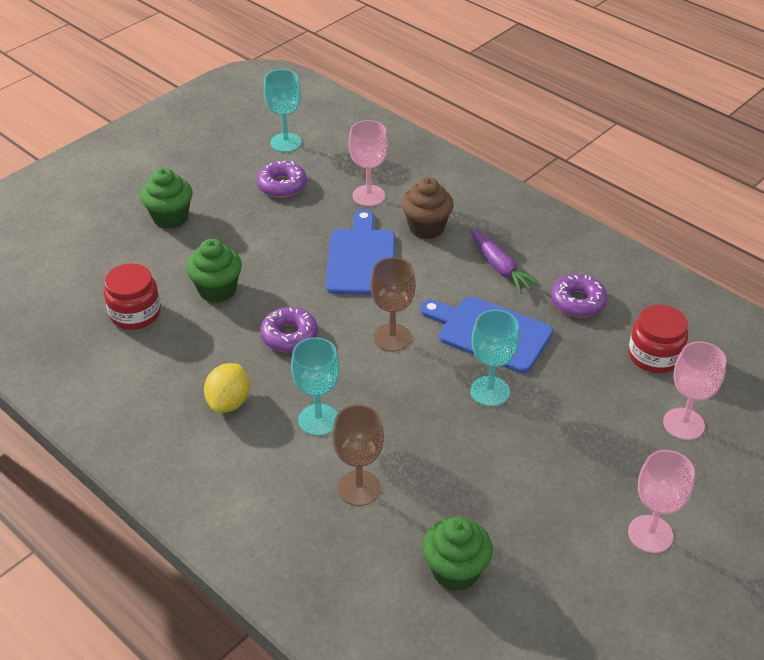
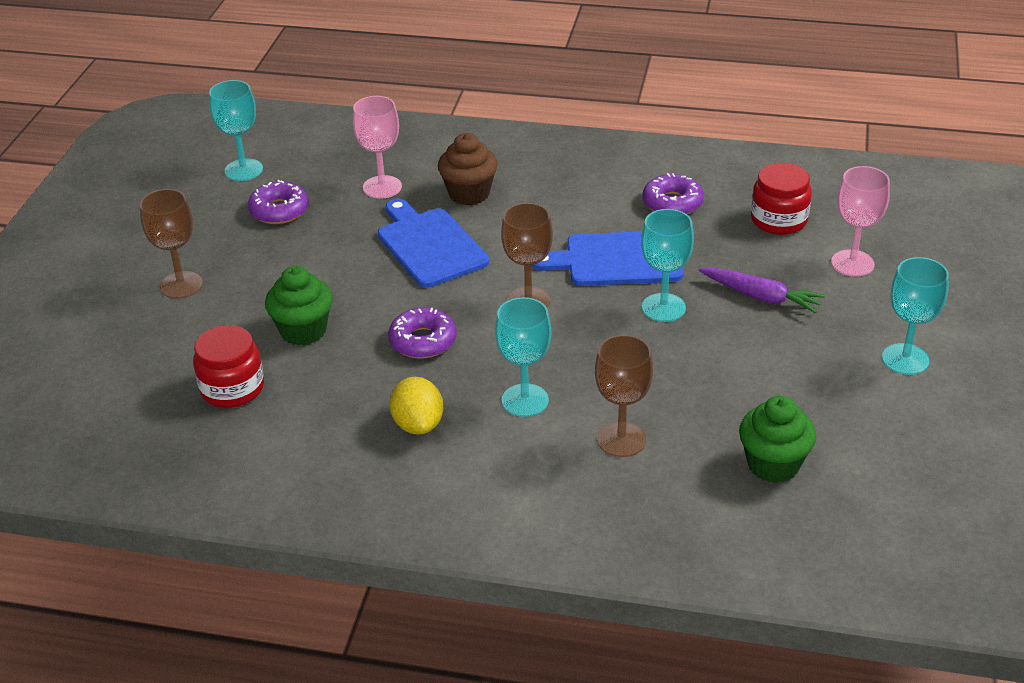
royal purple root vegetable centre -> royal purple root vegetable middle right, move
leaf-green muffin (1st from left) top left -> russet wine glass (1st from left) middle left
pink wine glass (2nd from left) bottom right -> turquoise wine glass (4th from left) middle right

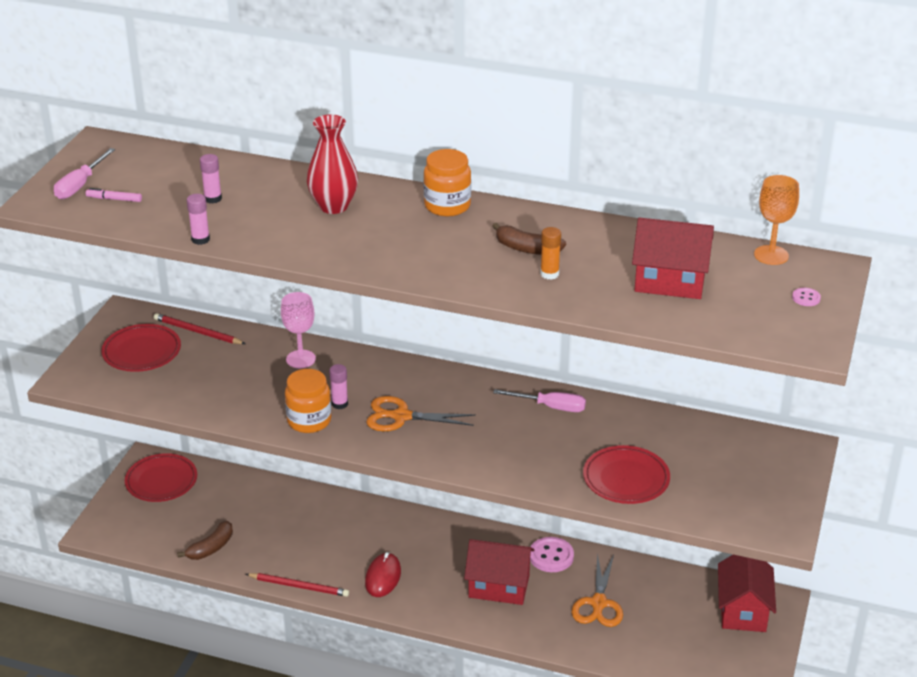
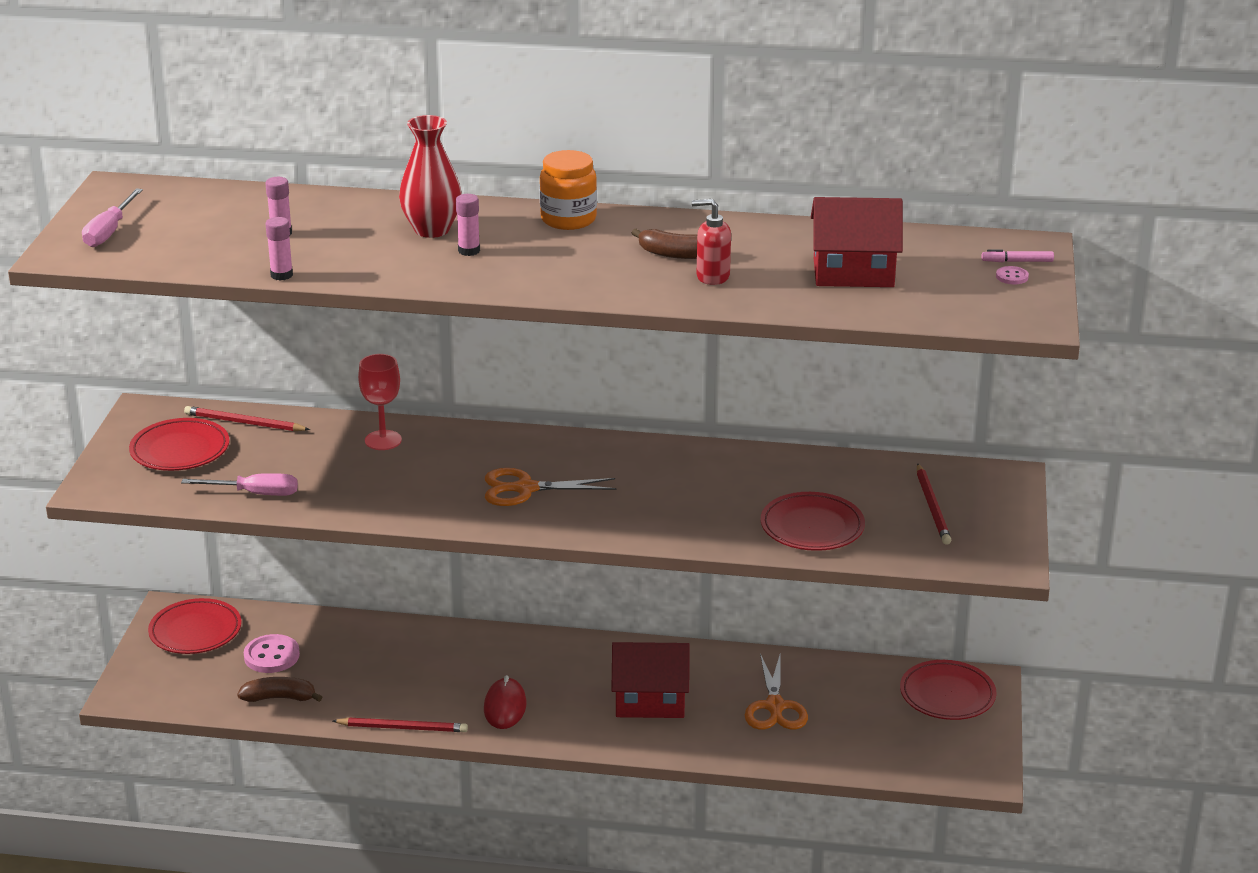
bright orange jar (1st from left) centre -> none
bright orange wine glass top right -> none
none -> red wooden pencil (3rd from left) middle right
pink marker pen top left -> pink marker pen top right, move
pink glue (3rd from left) centre -> pink glue (3rd from left) top centre, move
pink screwdriver (2nd from left) centre -> pink screwdriver (2nd from left) middle left, move
pink shirt button (1st from left) bottom centre -> pink shirt button (1st from left) bottom left, move
bright orange glue centre -> red pump bottle top centre
red cottage (3rd from left) bottom right -> red flat dish (4th from left) bottom right
pink wine glass middle left -> red wine glass middle left
russet banana (1st from left) bottom left, 120 degrees counterclockwise

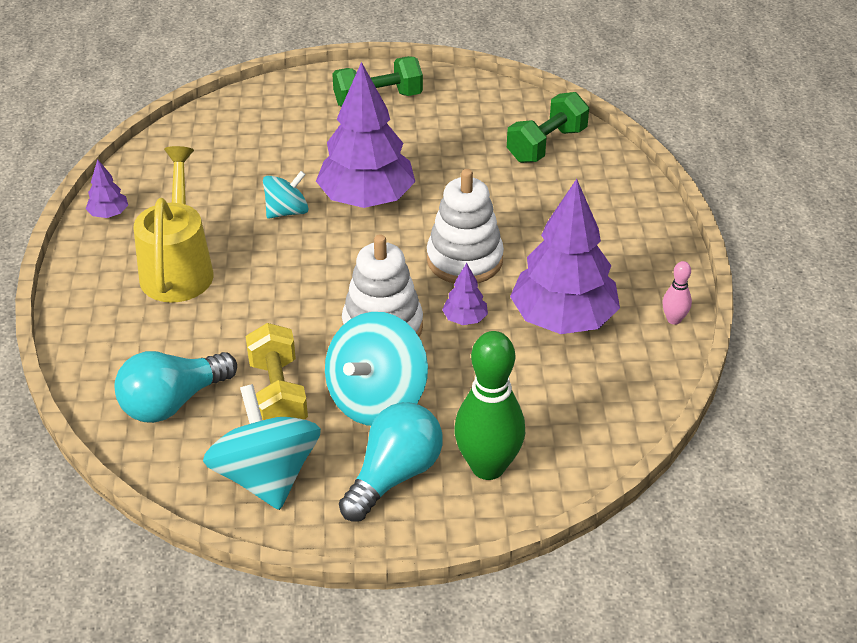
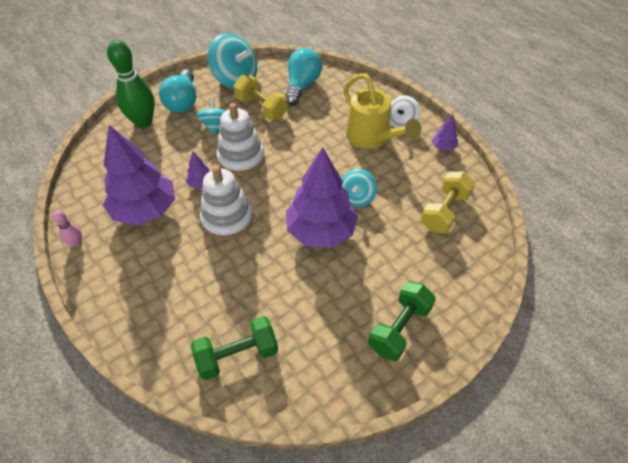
none -> white toy top top centre
none -> golden hand weight (2nd from left) middle right
leaf-green hand weight (2nd from left in the first image) top centre -> leaf-green hand weight (1st from left) bottom centre, 60 degrees clockwise
turquoise toy top (3rd from left in the first image) centre -> turquoise toy top (1st from left) top centre, x0.57

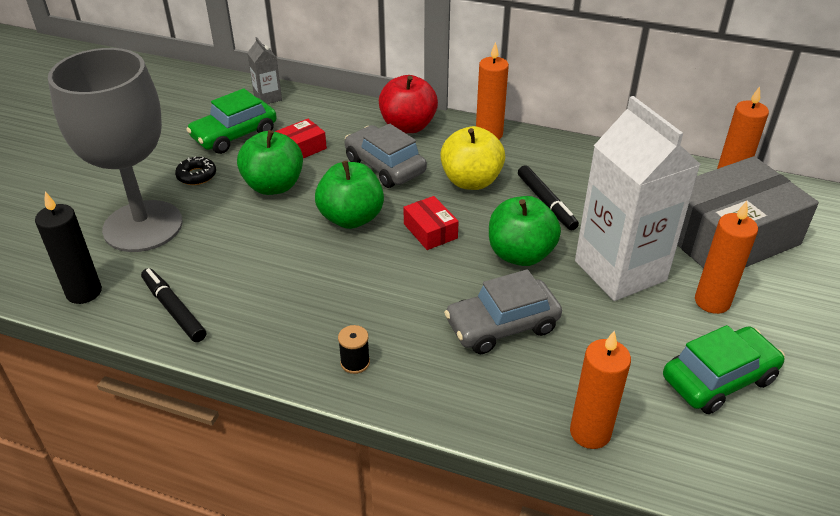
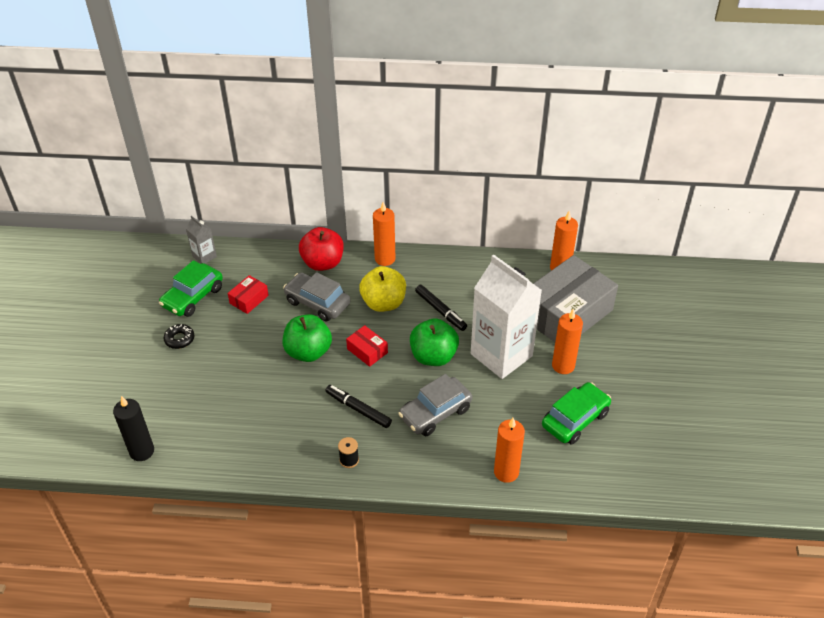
grey wine glass top left -> none
leaf-green toy apple (1st from left) top left -> none
jet-black marker pen (1st from left) middle left -> jet-black marker pen (1st from left) centre, move

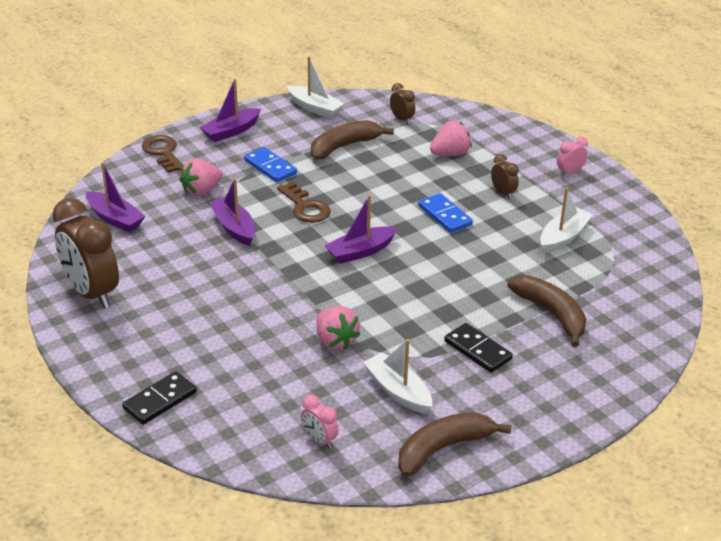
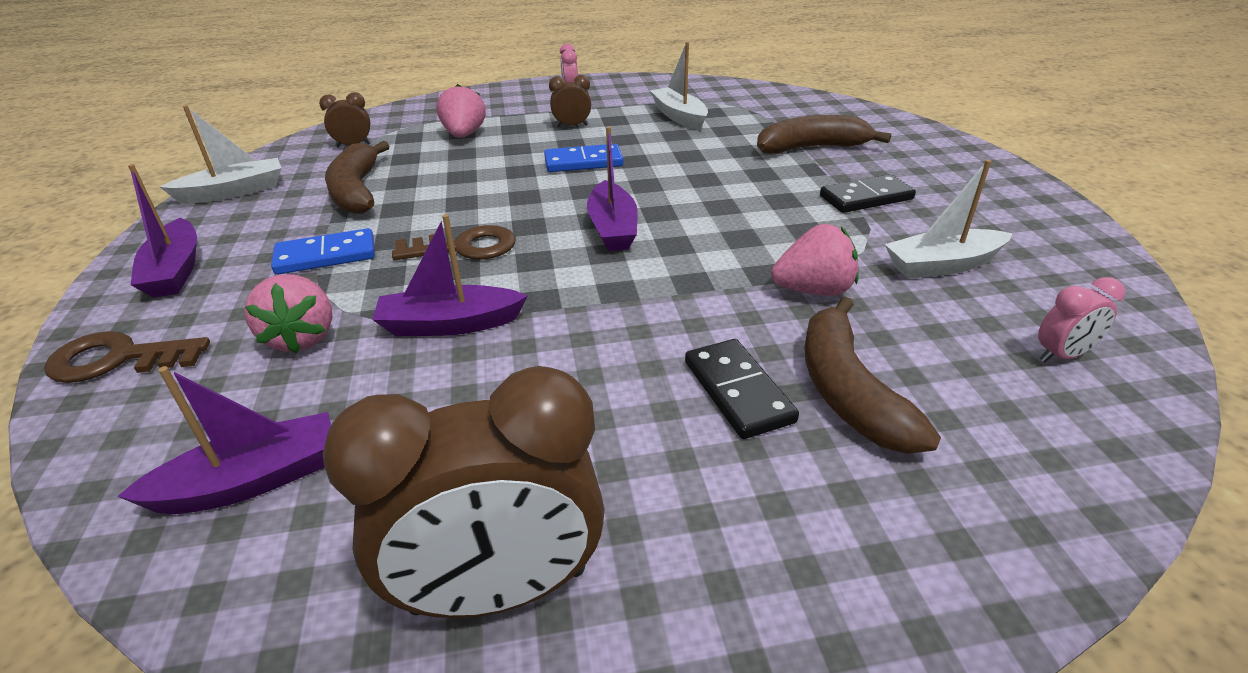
jet-black domino piece (1st from left) bottom left -> jet-black domino piece (1st from left) centre, move
russet banana (2nd from left in the first image) bottom centre -> russet banana (3rd from left) middle right, move

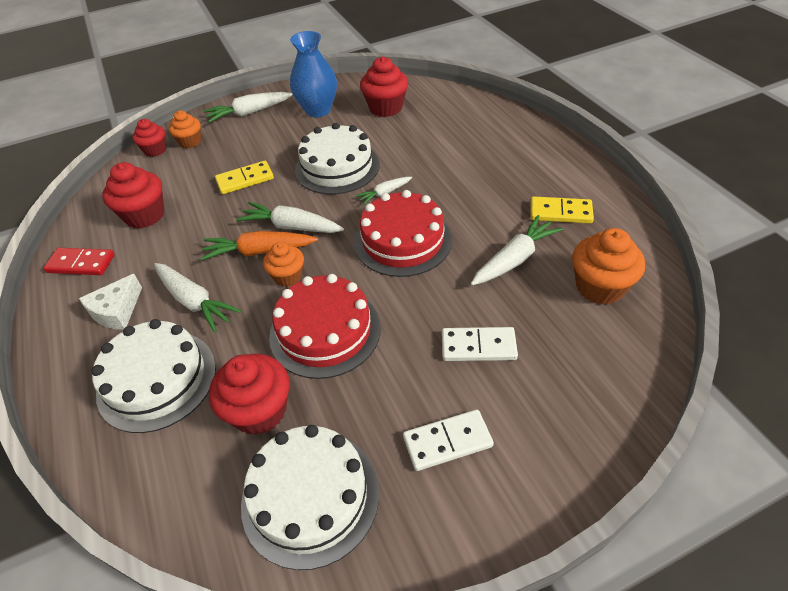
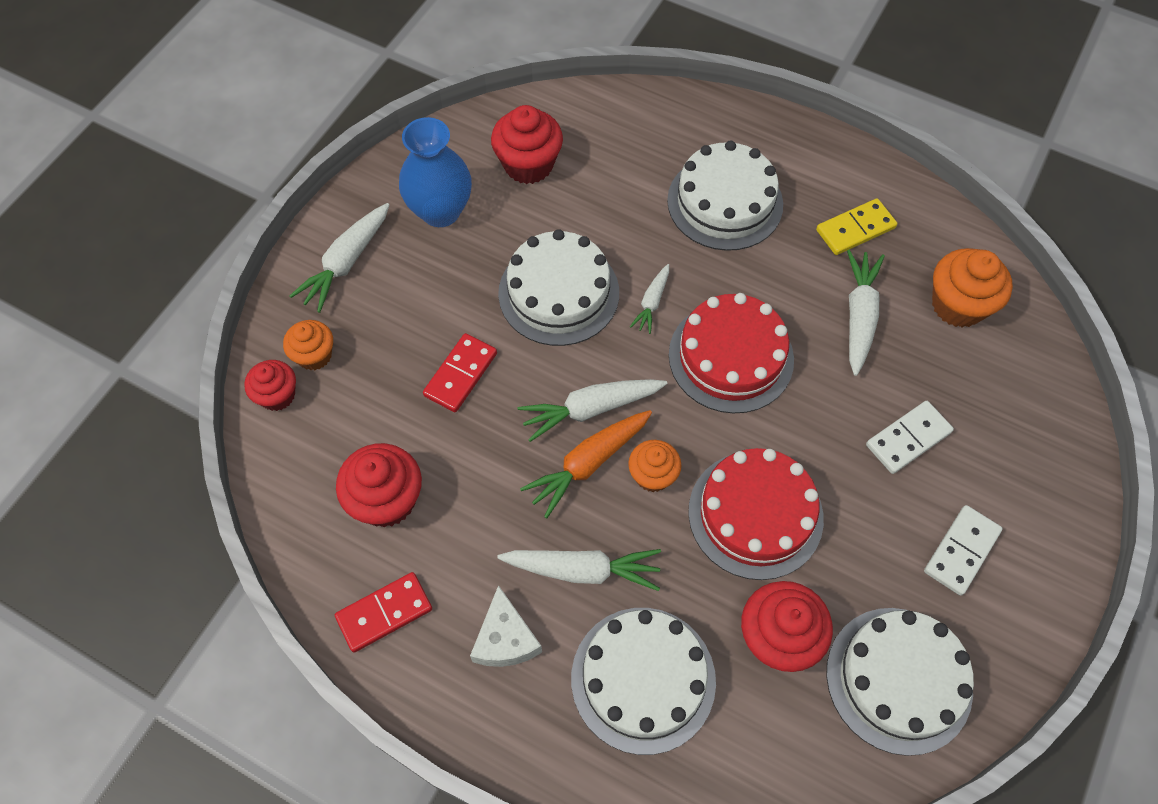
none -> white layer cake (3rd from left) top centre
golden domino piece (1st from left) top left -> red domino piece (2nd from left) centre

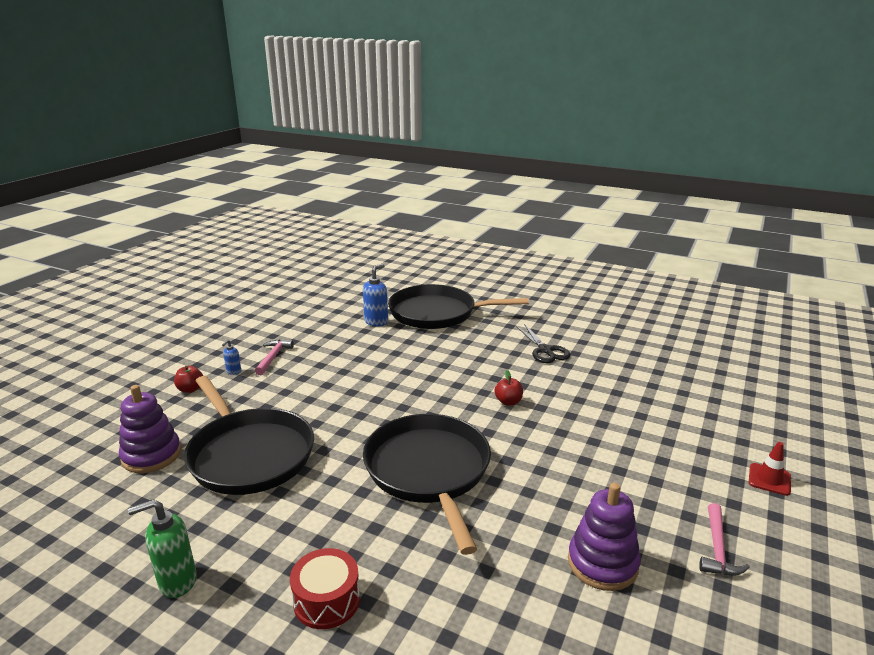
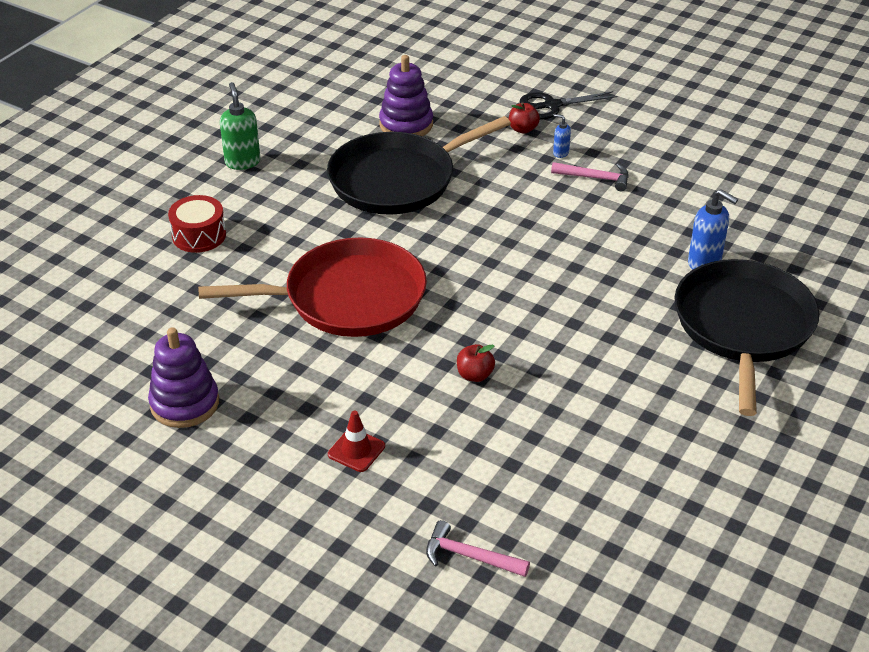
jet-black pair of scissors centre -> jet-black pair of scissors top centre, move
pink carpenter's hammer (2nd from left in the first image) bottom right -> pink carpenter's hammer (1st from left) bottom centre, move
red road cone bottom right -> red road cone bottom centre, move
jet-black pan (2nd from left) bottom centre -> red pan centre

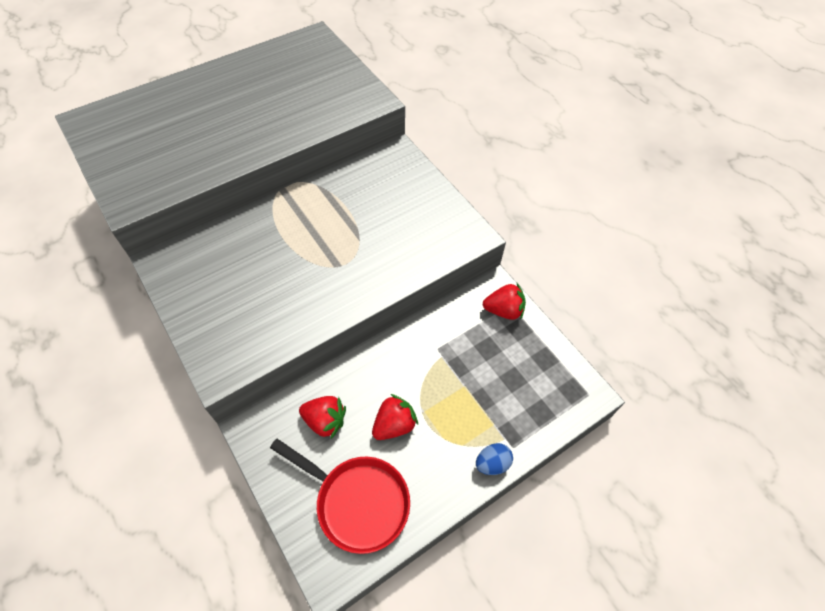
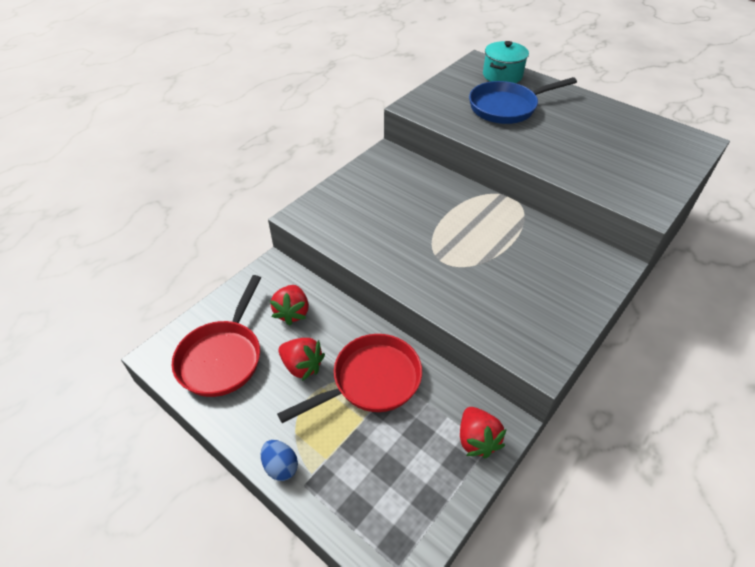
none -> red pan (2nd from left) bottom centre
none -> royal blue pan top right
none -> turquoise pot top right

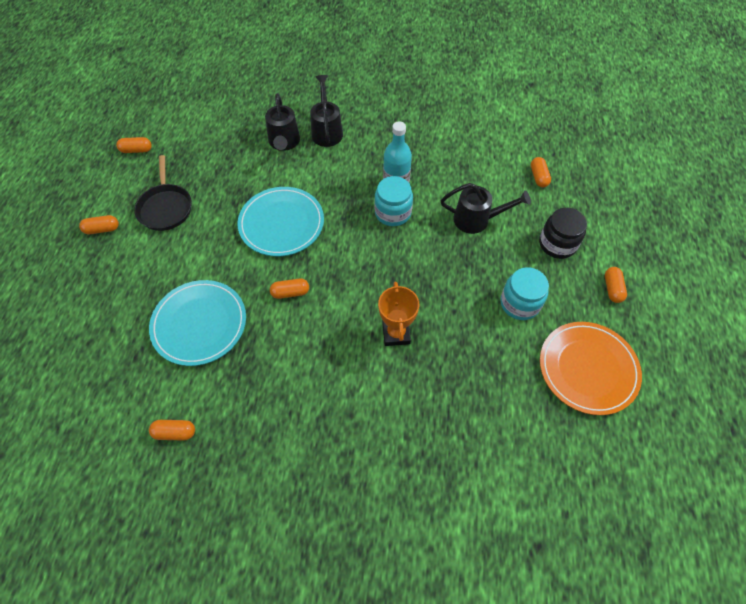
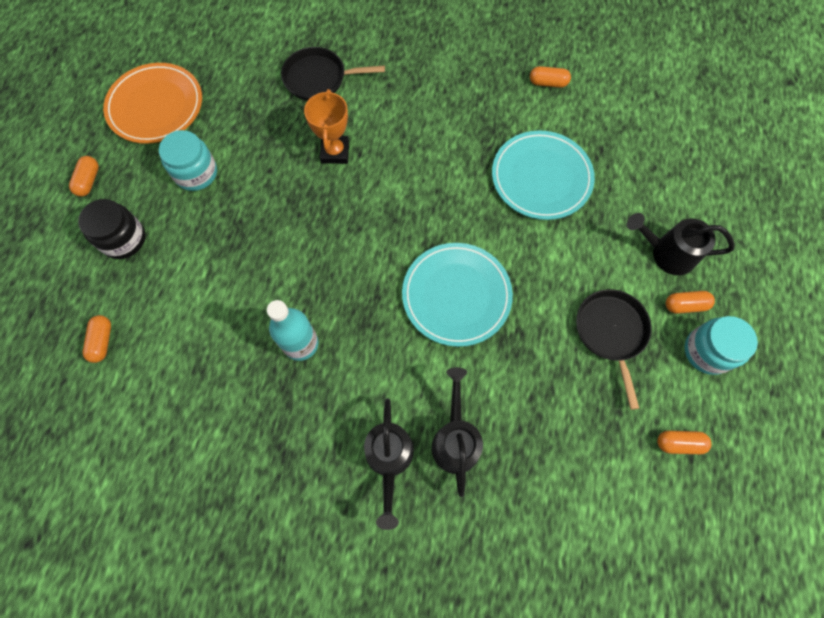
bright orange pill (4th from left) centre -> none
none -> jet-black pan (1st from left) top centre
turquoise jar (1st from left in the first image) top centre -> turquoise jar (2nd from left) middle right, move
jet-black watering can (3rd from left) centre -> jet-black watering can (3rd from left) middle right, move

